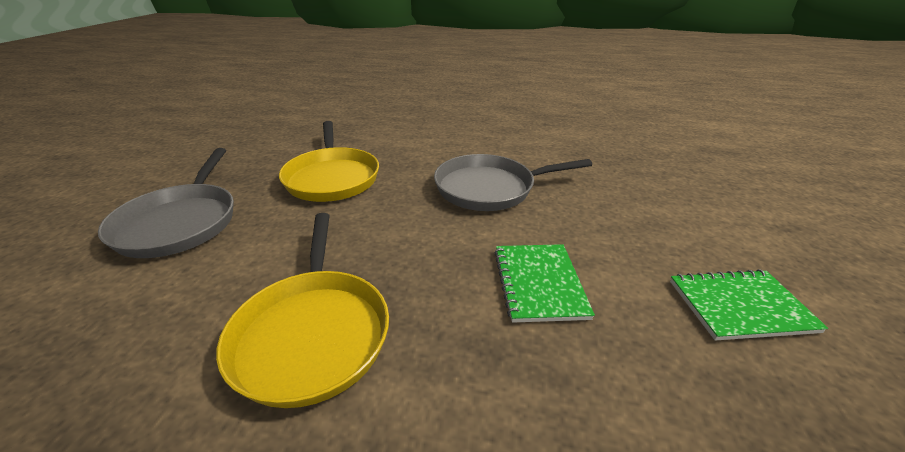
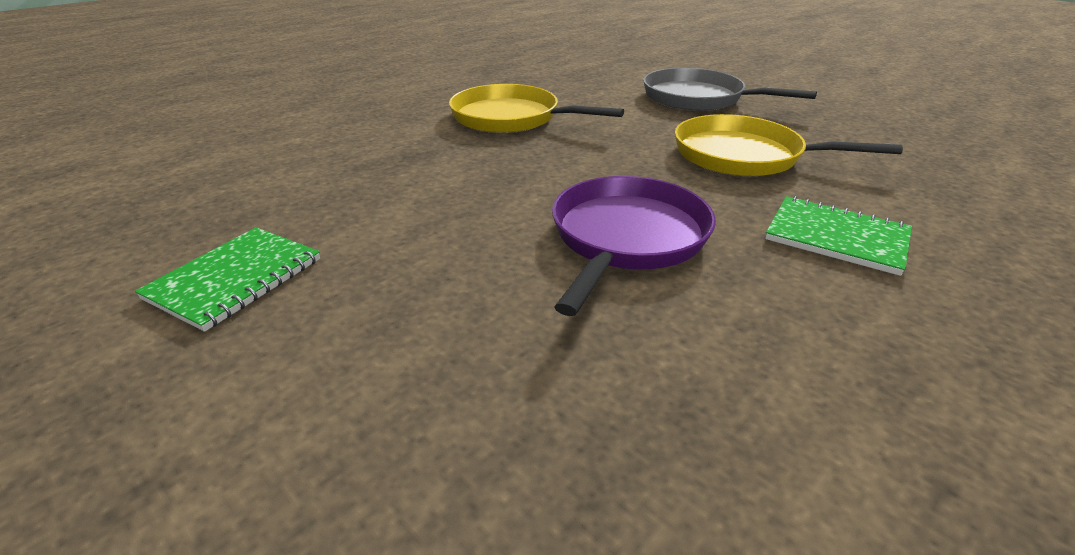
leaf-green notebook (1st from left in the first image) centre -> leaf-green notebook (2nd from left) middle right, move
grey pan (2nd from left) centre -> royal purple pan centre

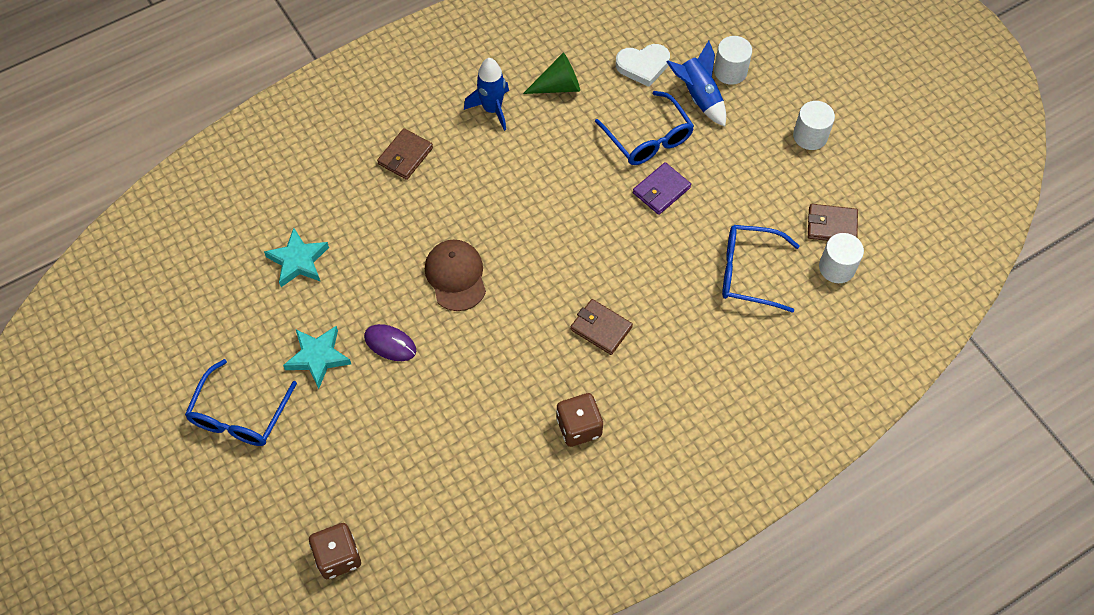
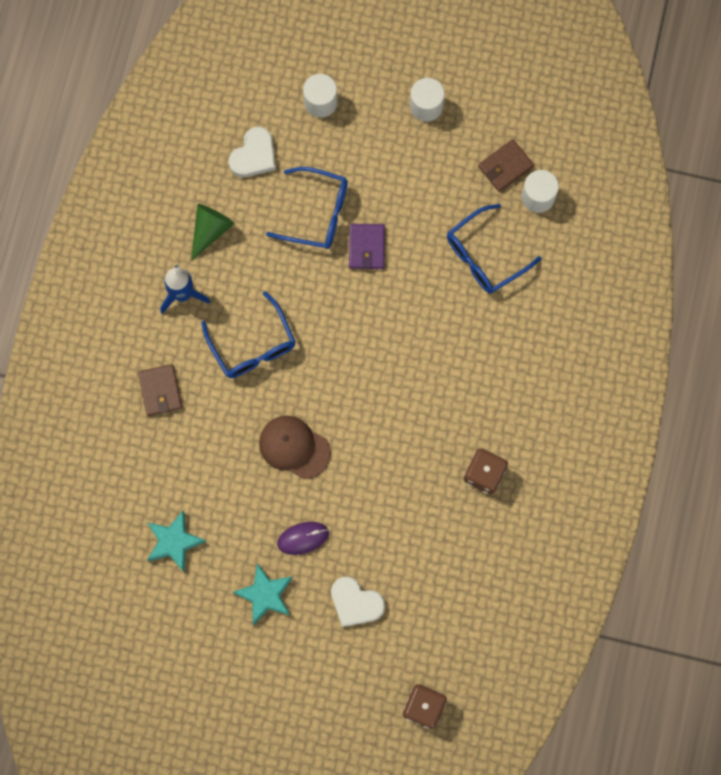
russet wallet (2nd from left) centre -> none
royal blue spaceship (2nd from left) top centre -> none
none -> white heart (2nd from left) bottom centre
royal blue glasses (1st from left) middle left -> royal blue glasses (1st from left) centre, move

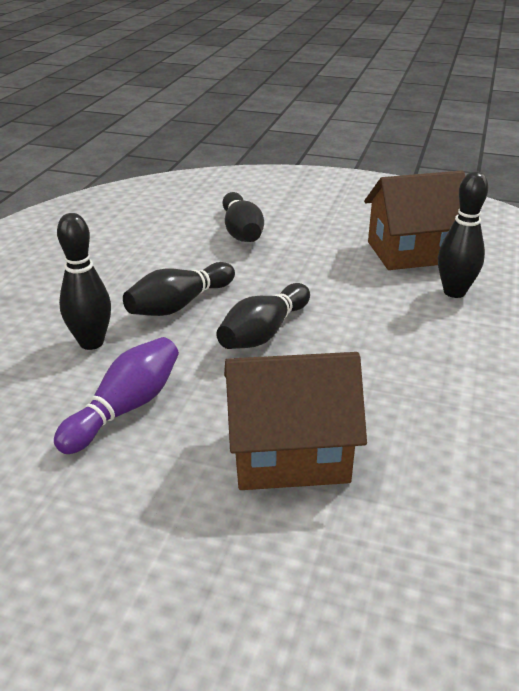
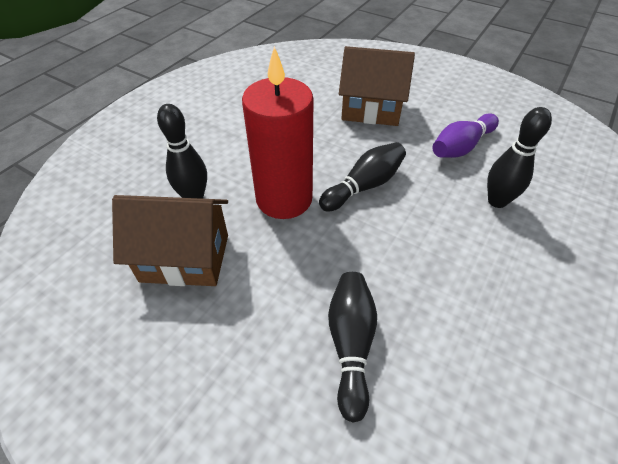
jet-black tenpin (2nd from left) centre -> none
none -> red candle top centre

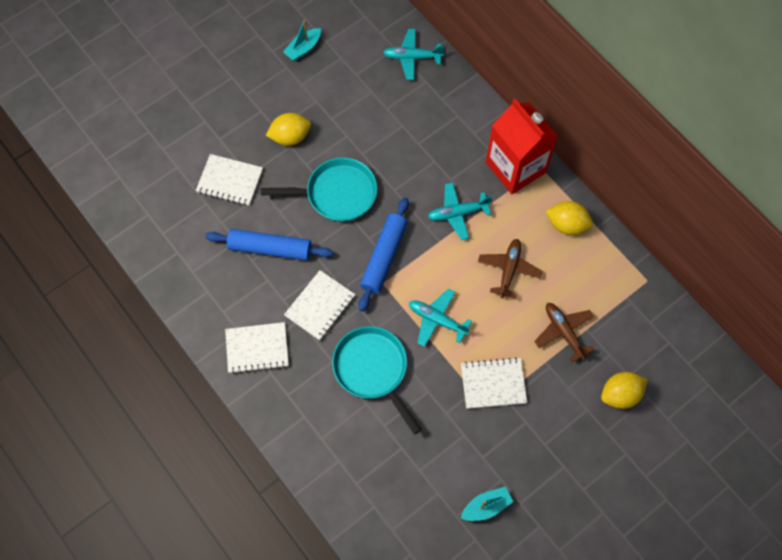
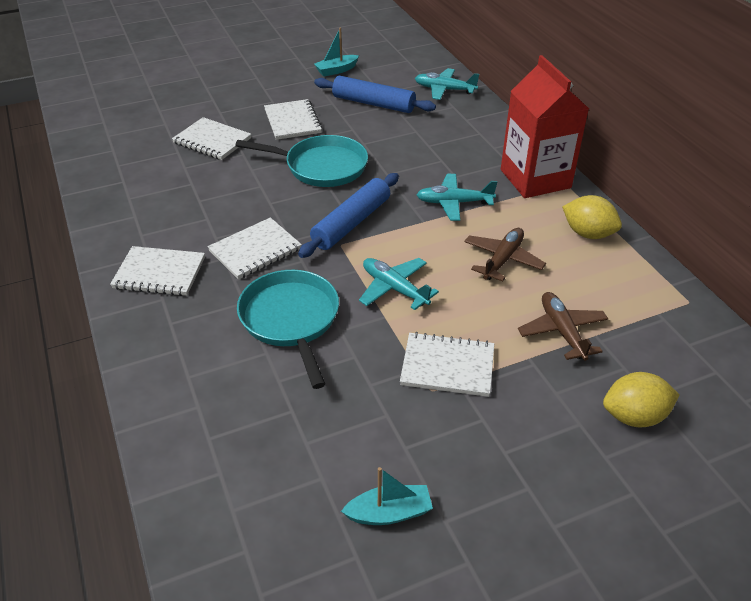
royal blue pastry roller (1st from left in the first image) centre -> royal blue pastry roller (2nd from left) top centre, move
golden citrus fruit (1st from left) top centre -> white notebook (4th from left) top centre

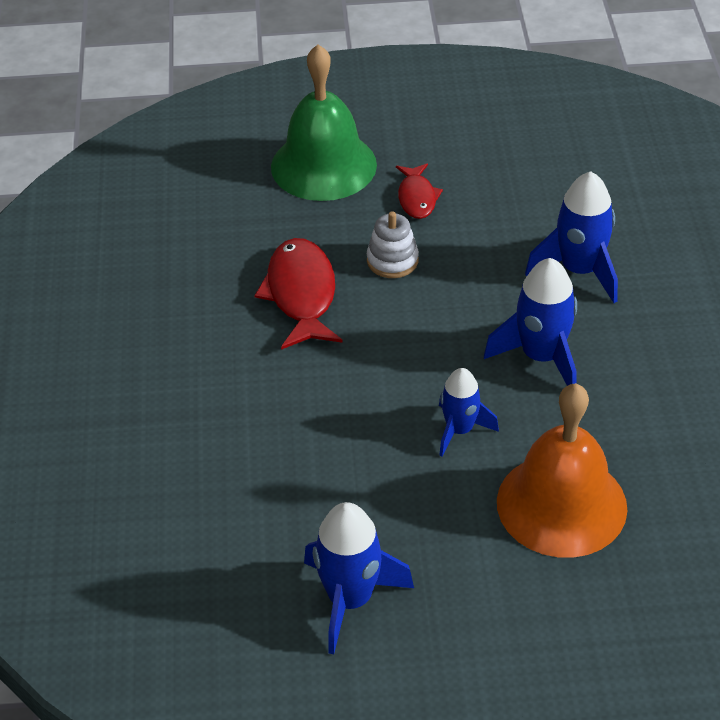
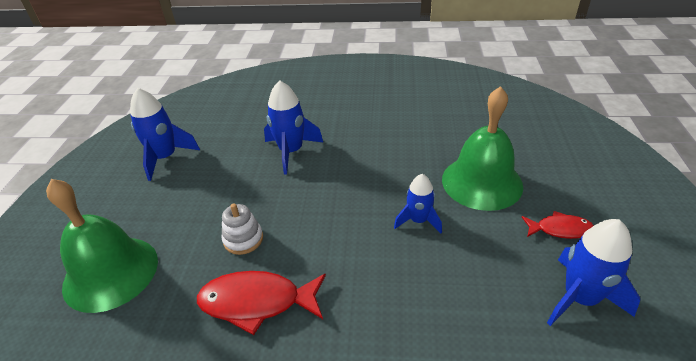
red toy fish (2nd from left) top centre -> red toy fish (2nd from left) middle right, move
royal blue spaceship (3rd from left in the first image) middle right -> royal blue spaceship (1st from left) middle left, move
bright orange hand bell middle right -> leaf-green hand bell (2nd from left) middle right

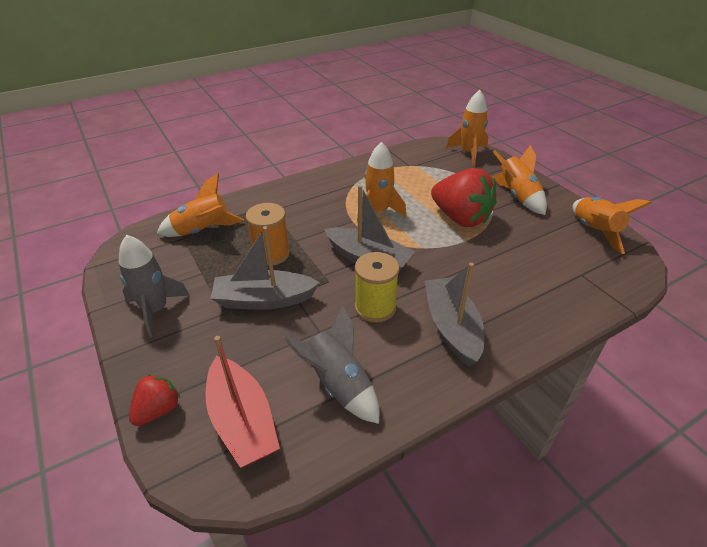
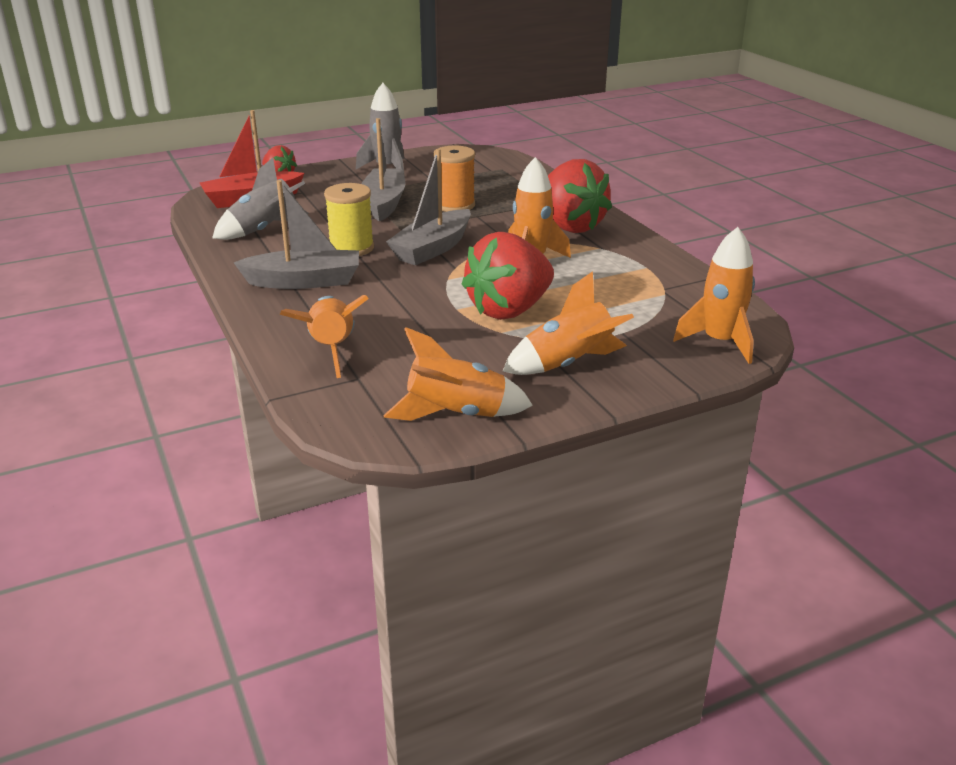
none -> red toy strawberry (3rd from left) top centre
bright orange spaceship (1st from left) middle left -> bright orange spaceship (1st from left) centre, move

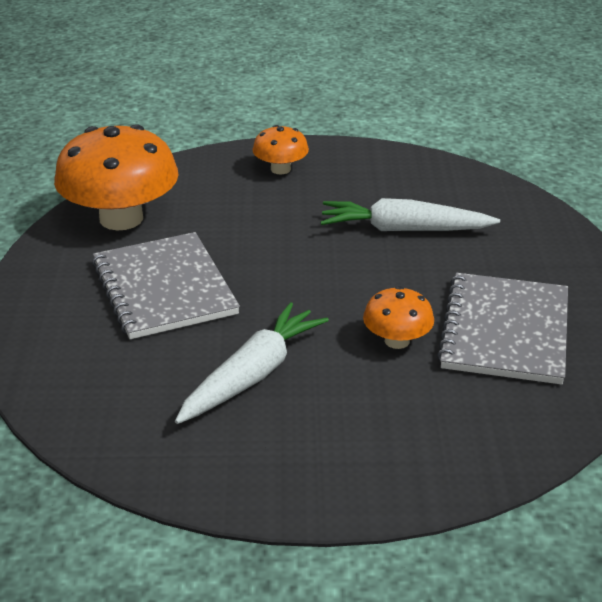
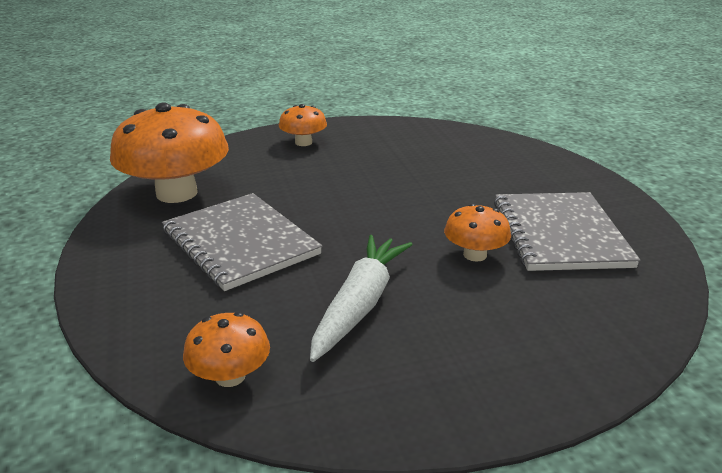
white root vegetable (2nd from left) middle right -> none
none -> bright orange toadstool (2nd from left) bottom left

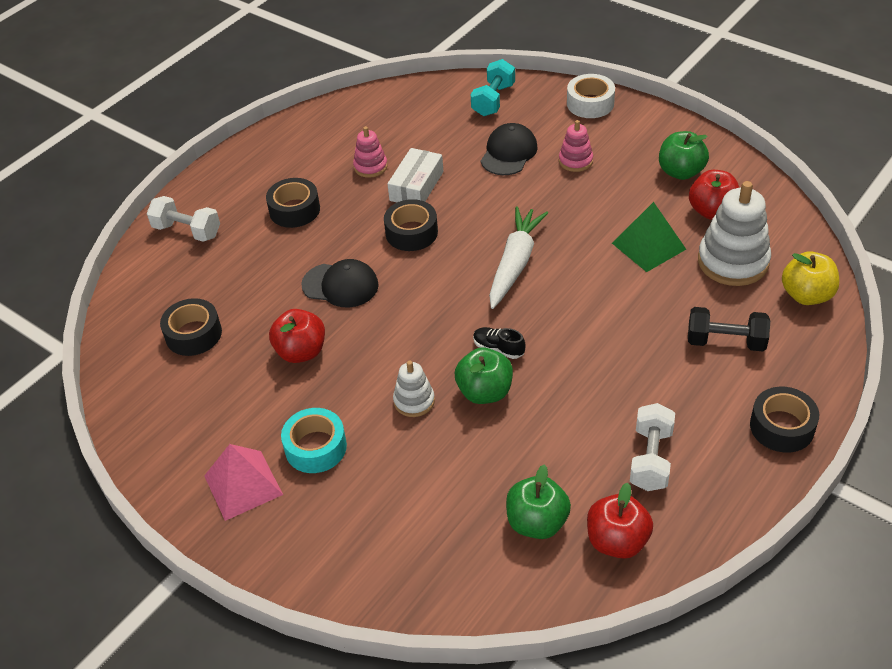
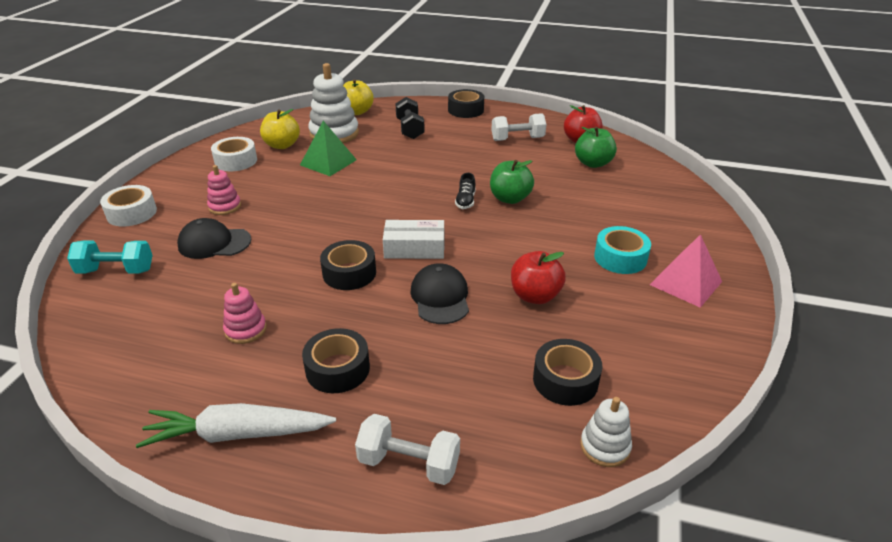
white package top centre -> white package centre, move
white stacking rings (1st from left in the first image) centre -> white stacking rings (2nd from left) bottom right, move
white root vegetable centre -> white root vegetable bottom left, move
leaf-green toy apple (3rd from left) top right -> white roll of tape (2nd from left) top left
red toy apple (3rd from left) top right -> golden toy apple (1st from left) top left
white hand weight (1st from left) top left -> white hand weight (1st from left) bottom centre, 75 degrees counterclockwise

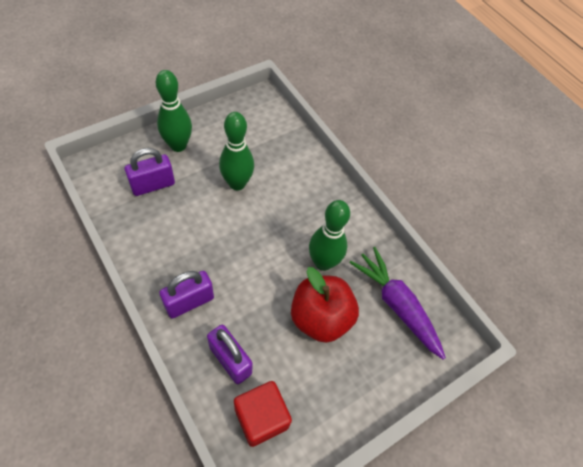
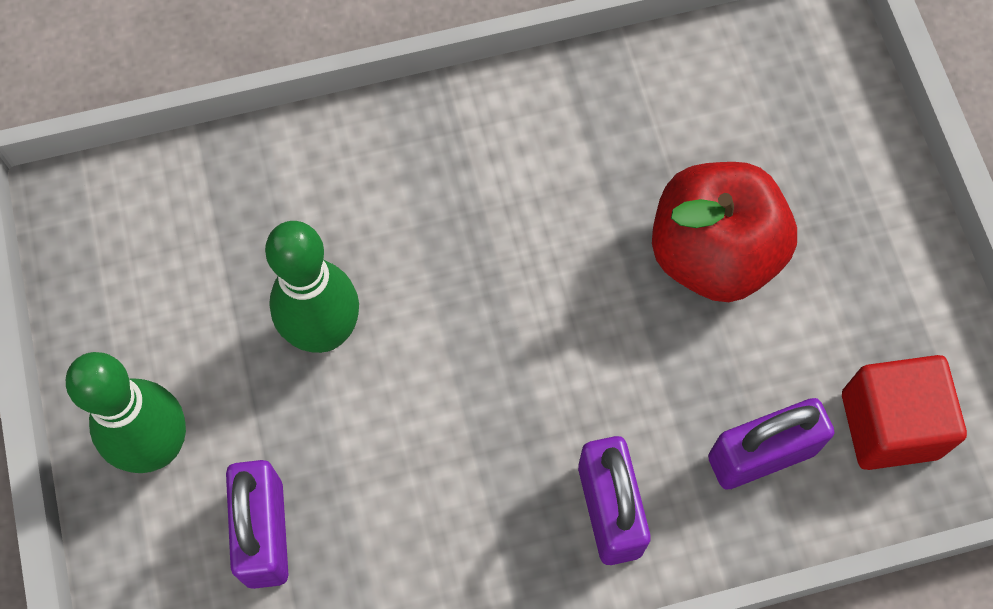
leaf-green tenpin (3rd from left) centre -> none
royal purple root vegetable middle right -> none

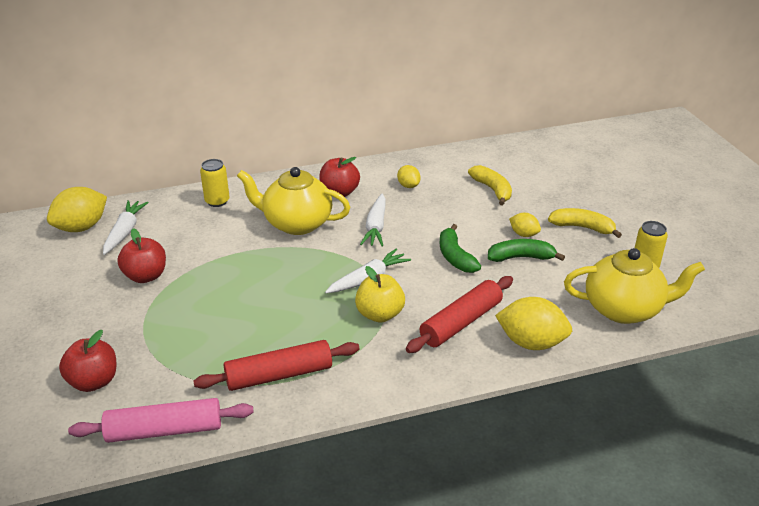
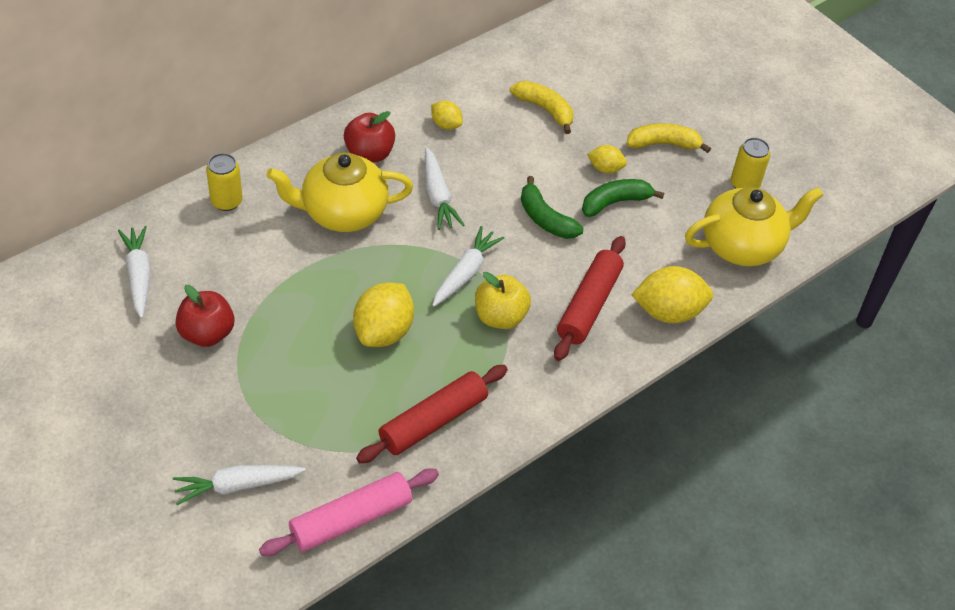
golden citrus fruit (1st from left) middle left -> golden citrus fruit (1st from left) centre, move
red toy apple (1st from left) bottom left -> white root vegetable (2nd from left) bottom left

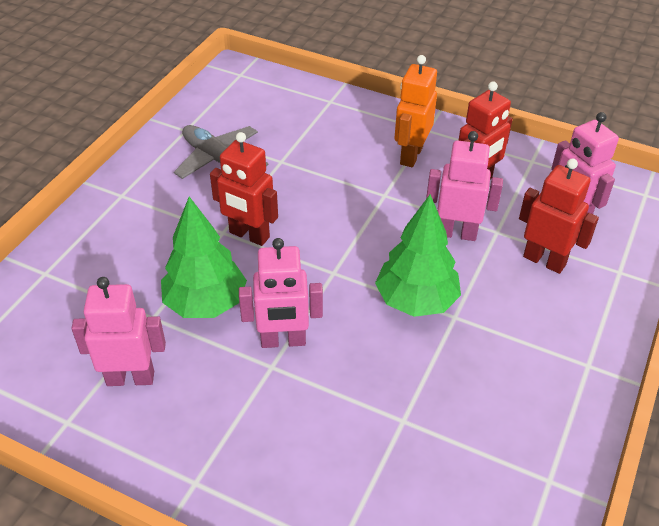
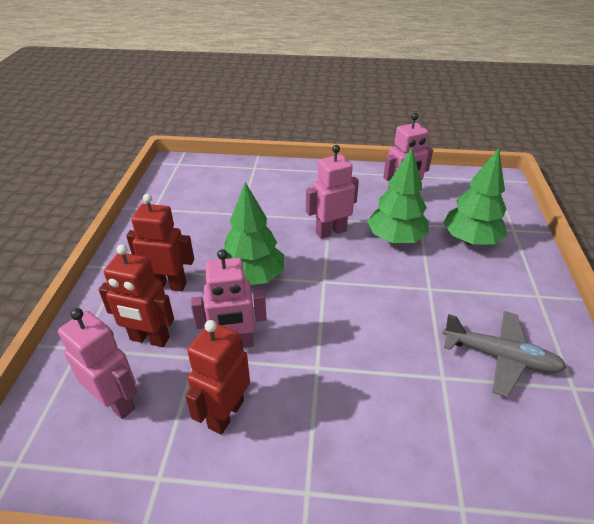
bright orange toy robot top centre -> none
none -> leaf-green toy tree (3rd from left) middle right
red toy robot (1st from left in the first image) centre -> red toy robot (2nd from left) middle left, move

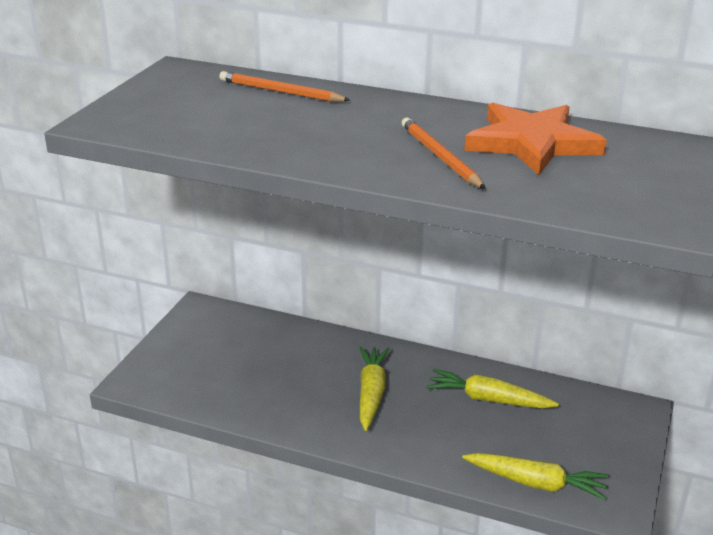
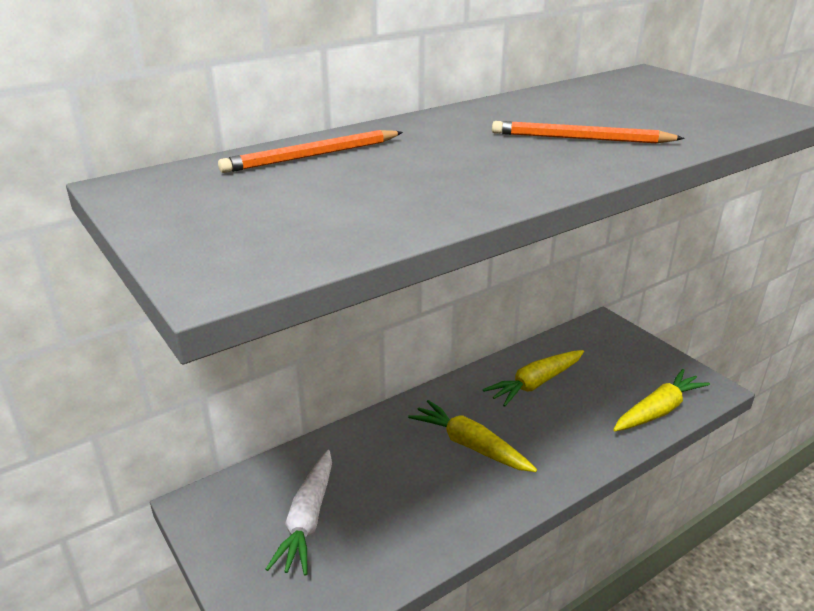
bright orange five-pointed star top right -> none
none -> white root vegetable bottom centre

